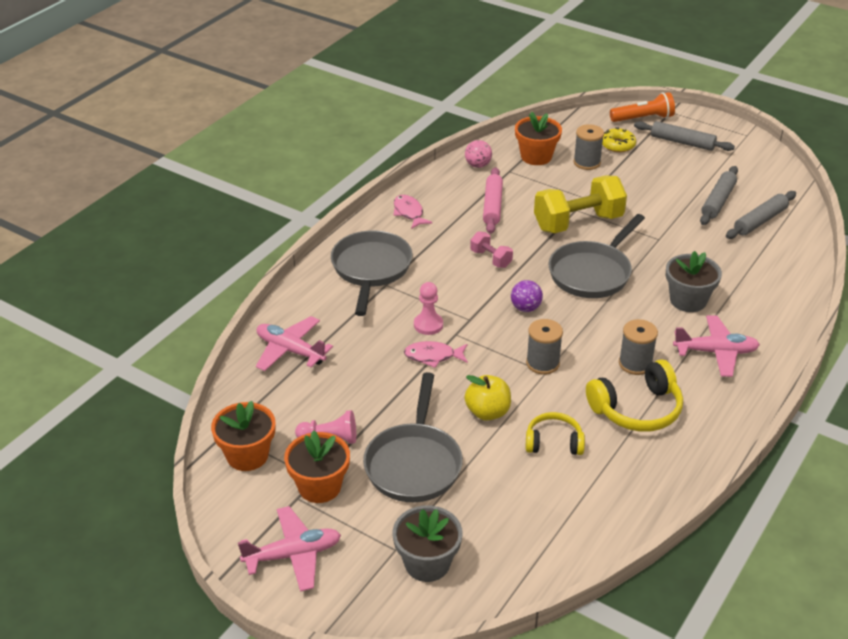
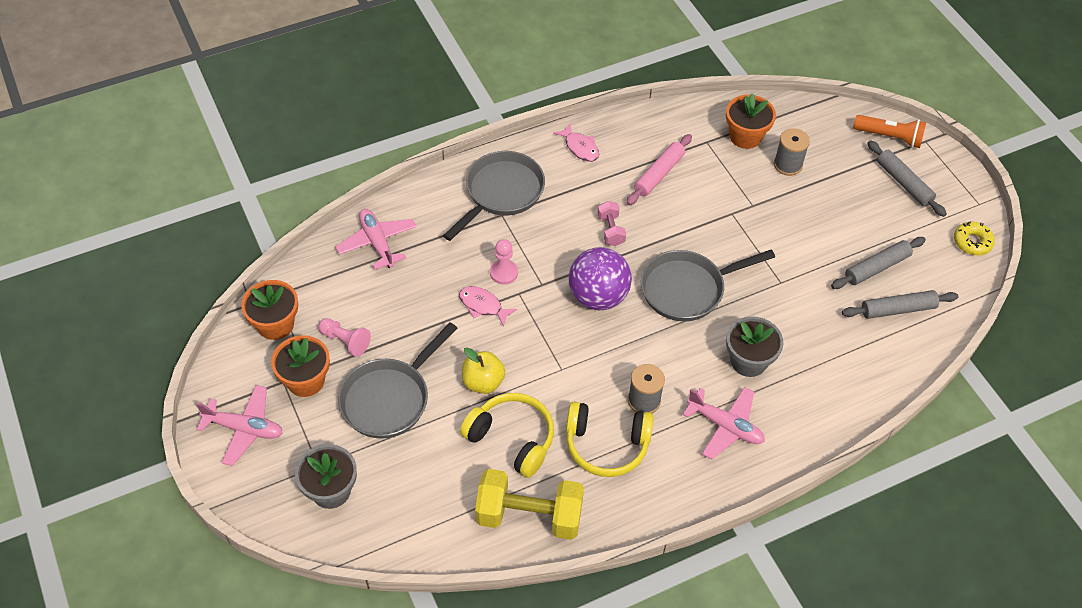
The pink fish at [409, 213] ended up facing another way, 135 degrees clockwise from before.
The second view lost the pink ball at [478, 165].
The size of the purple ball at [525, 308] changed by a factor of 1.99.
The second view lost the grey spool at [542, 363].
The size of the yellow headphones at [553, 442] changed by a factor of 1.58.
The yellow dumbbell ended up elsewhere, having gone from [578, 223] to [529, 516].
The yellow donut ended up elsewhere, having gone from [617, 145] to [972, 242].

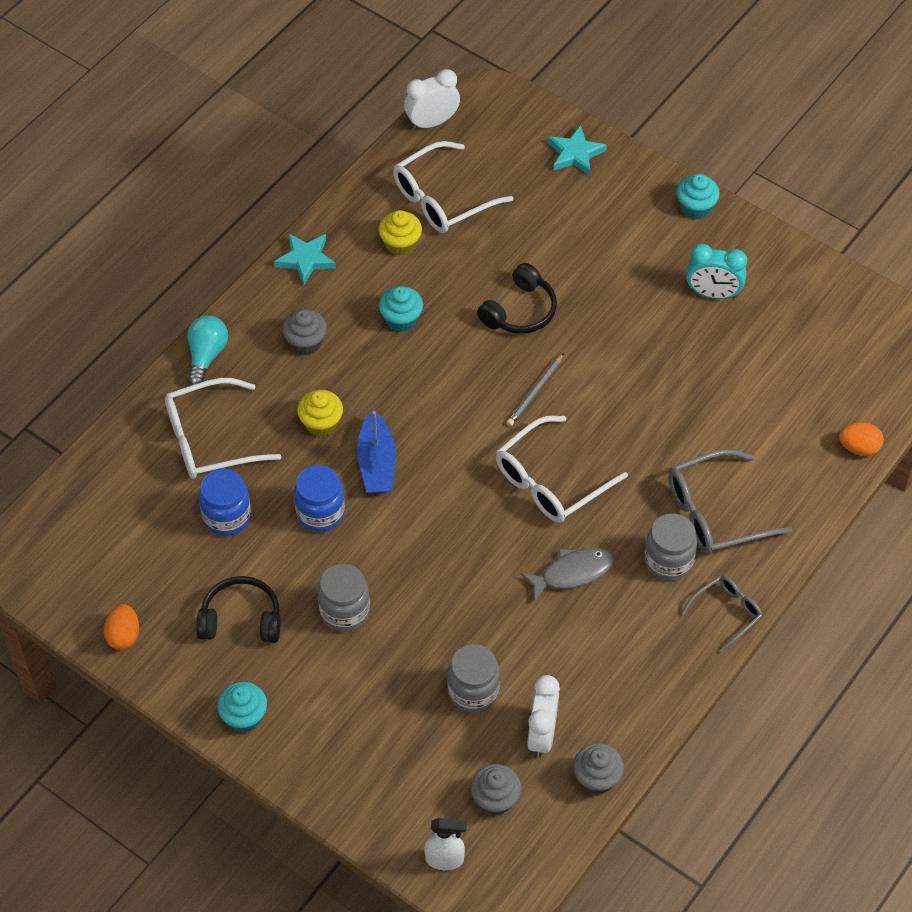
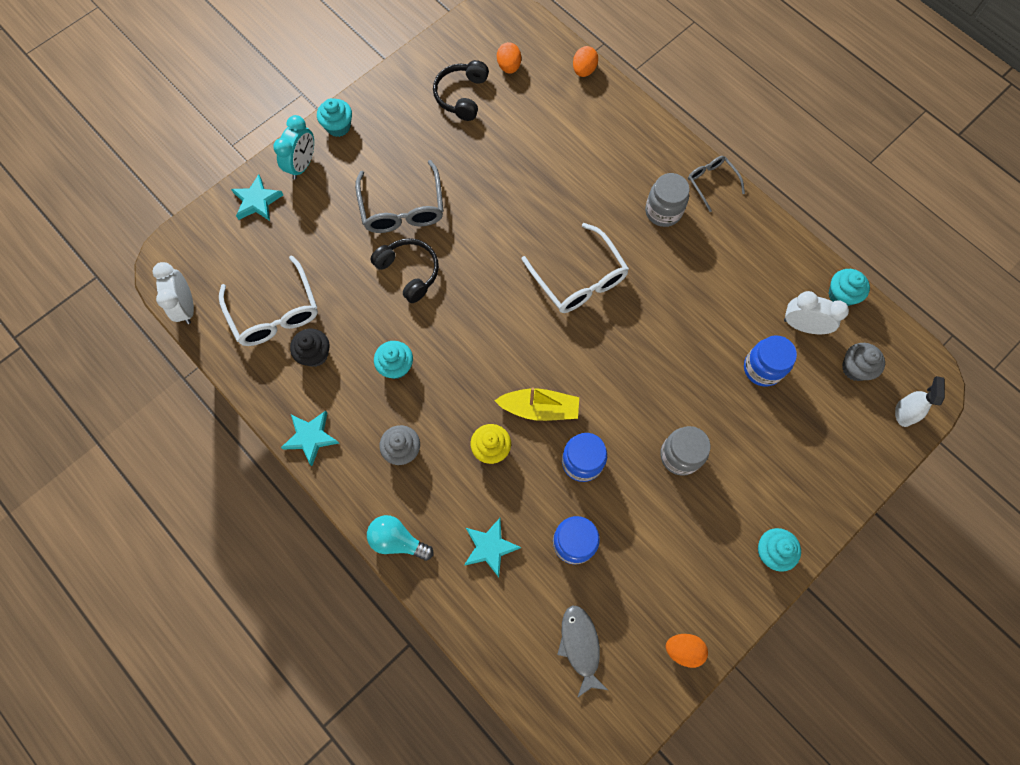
Where the white glasses stood at [211, 439], the turquoise star came to stand at [490, 547].
The black headphones ended up elsewhere, having gone from [241, 619] to [462, 96].
What was the blue boat at [377, 463] turned into the yellow boat at [539, 408].
What was the yellow cupcake at [400, 244] turned into the black cupcake at [315, 354].
What was the grey jar at [473, 691] turned into the blue jar at [762, 368].
The second view lost the grey pencil at [535, 392].
The grey fish ended up elsewhere, having gone from [572, 573] to [580, 646].
What was the grey cupcake at [596, 778] turned into the turquoise cupcake at [841, 295].
The grey glasses ended up elsewhere, having gone from [716, 512] to [402, 207].
The turquoise clock ended up elsewhere, having gone from [713, 294] to [302, 165].
The second view gained the orange egg at [509, 67].

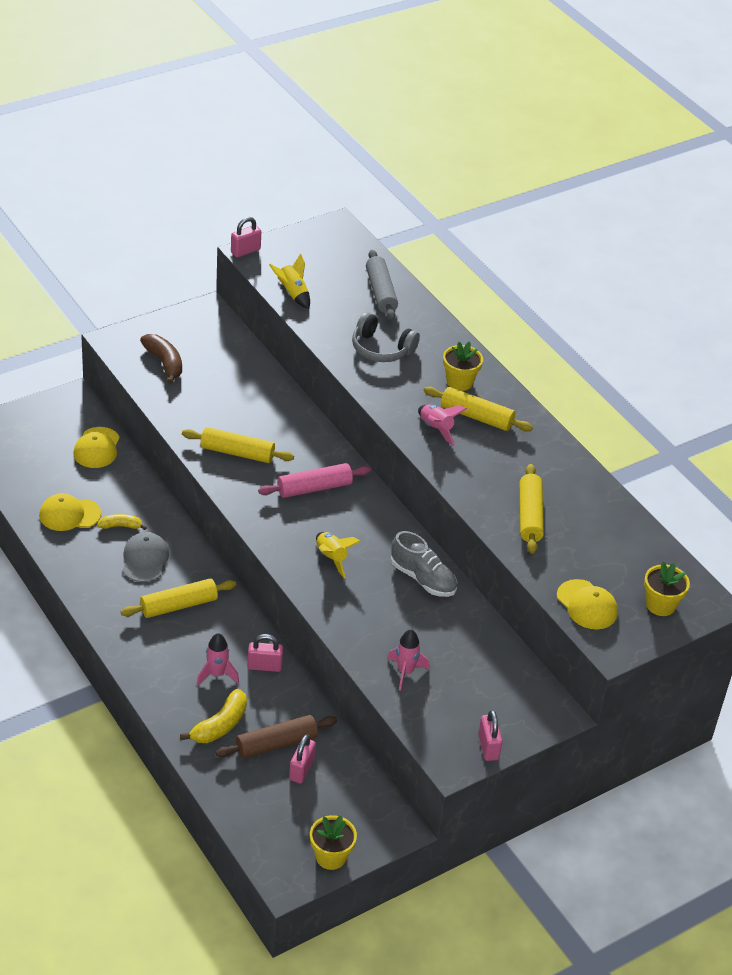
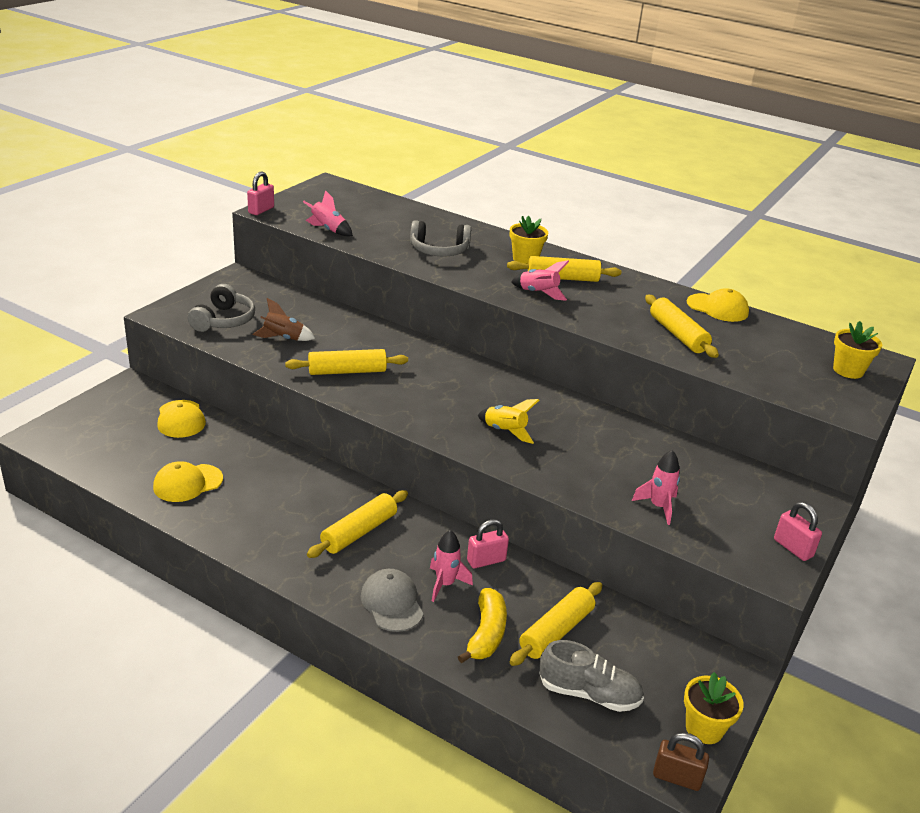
The second view lost the yellow banana at [121, 526].
The grey cap ended up elsewhere, having gone from [145, 559] to [392, 603].
Where the brown banana stood at [164, 363], the grey headphones came to stand at [224, 320].
What was the brown rolling pin at [276, 744] turned into the yellow rolling pin at [556, 631].
The second view lost the pink rolling pin at [314, 488].
What was the yellow rocket at [292, 294] turned into the pink rocket at [328, 230].
The second view lost the pink padlock at [301, 770].
The second view lost the grey rolling pin at [381, 292].
The grey shoe ended up elsewhere, having gone from [423, 578] to [589, 693].
The yellow cap ended up elsewhere, having gone from [587, 605] to [717, 308].
The second view gained the brown rocket at [283, 338].
The second view gained the brown padlock at [676, 777].

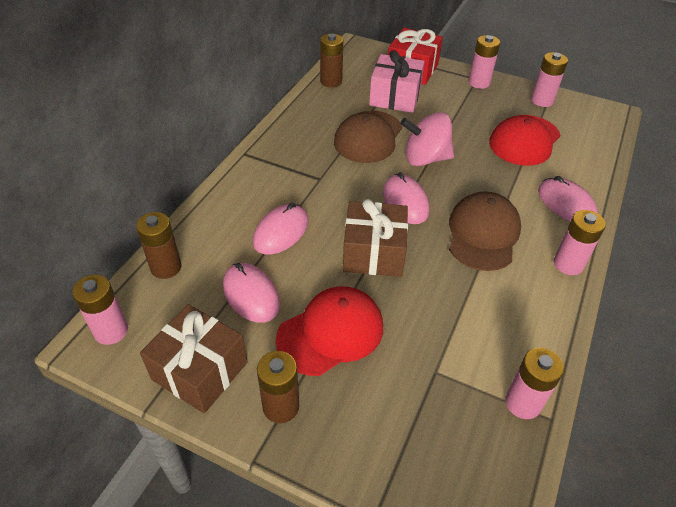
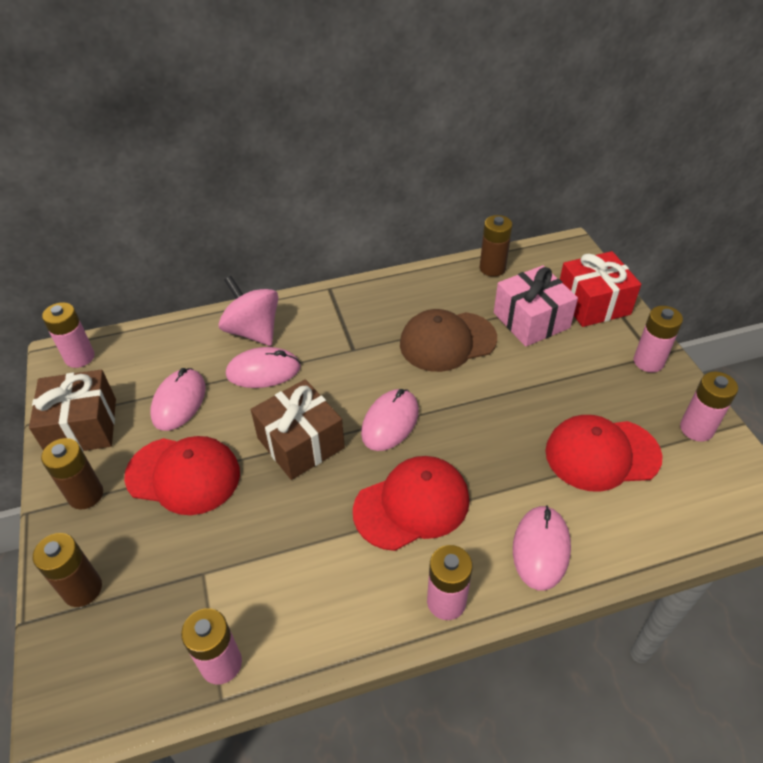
The brown battery ended up elsewhere, having gone from [166, 267] to [82, 589].
The pink spinning top ended up elsewhere, having gone from [425, 158] to [253, 331].
What was the brown cap at [483, 234] turned into the red cap at [412, 505].

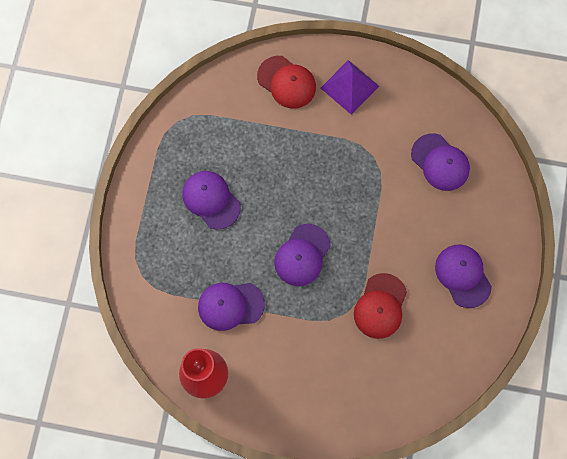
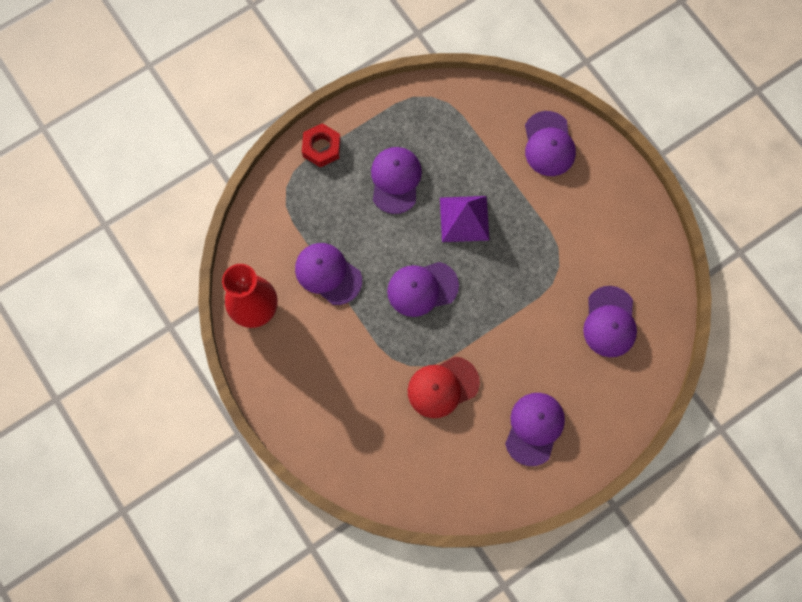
What was the red cap at [286, 82] turned into the purple cap at [548, 144].
The purple pyramid ended up elsewhere, having gone from [349, 87] to [464, 218].
The second view gained the red nut at [321, 148].

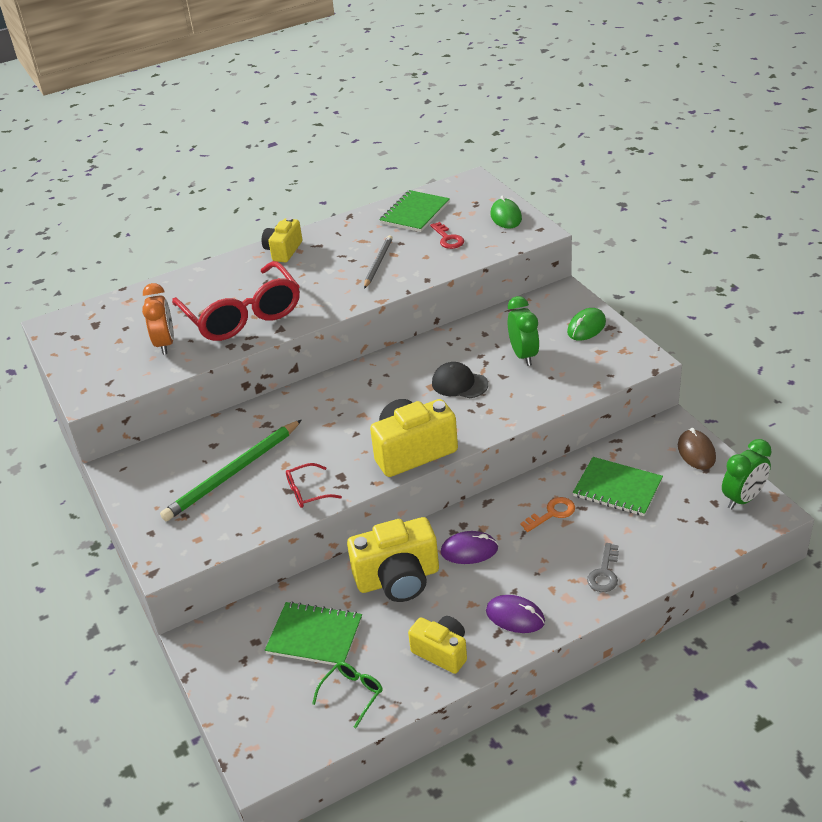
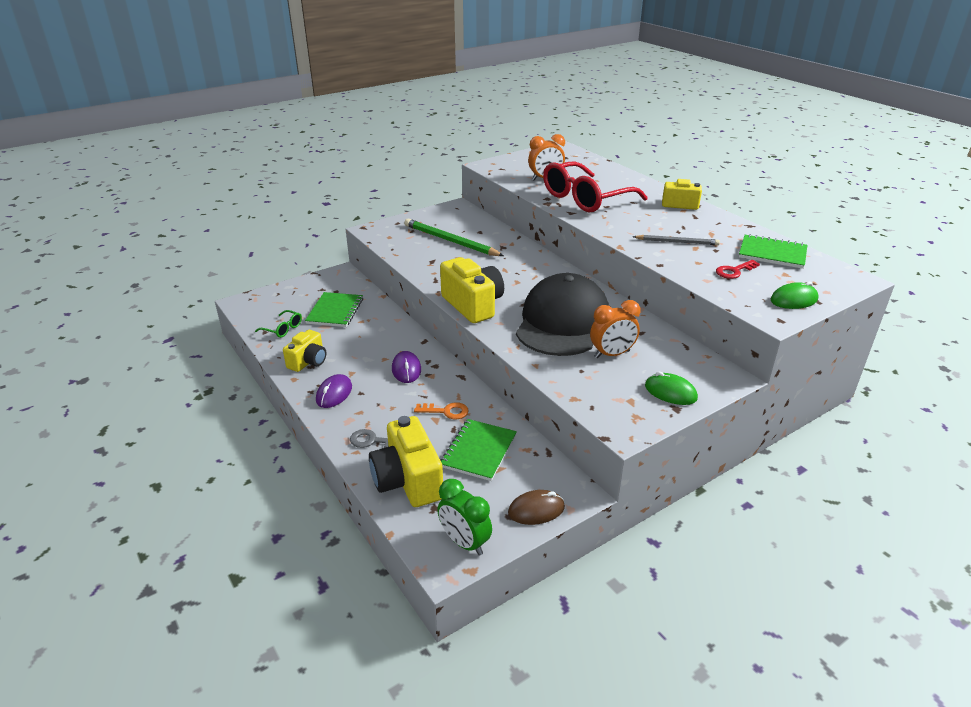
The second view lost the red glasses at [308, 492].
The yellow camera ended up elsewhere, having gone from [398, 579] to [408, 481].
The size of the black cap at [459, 384] changed by a factor of 2.31.
What was the green clock at [523, 355] turned into the orange clock at [612, 354].
The orange key at [552, 513] ended up facing another way, 45 degrees counterclockwise from before.

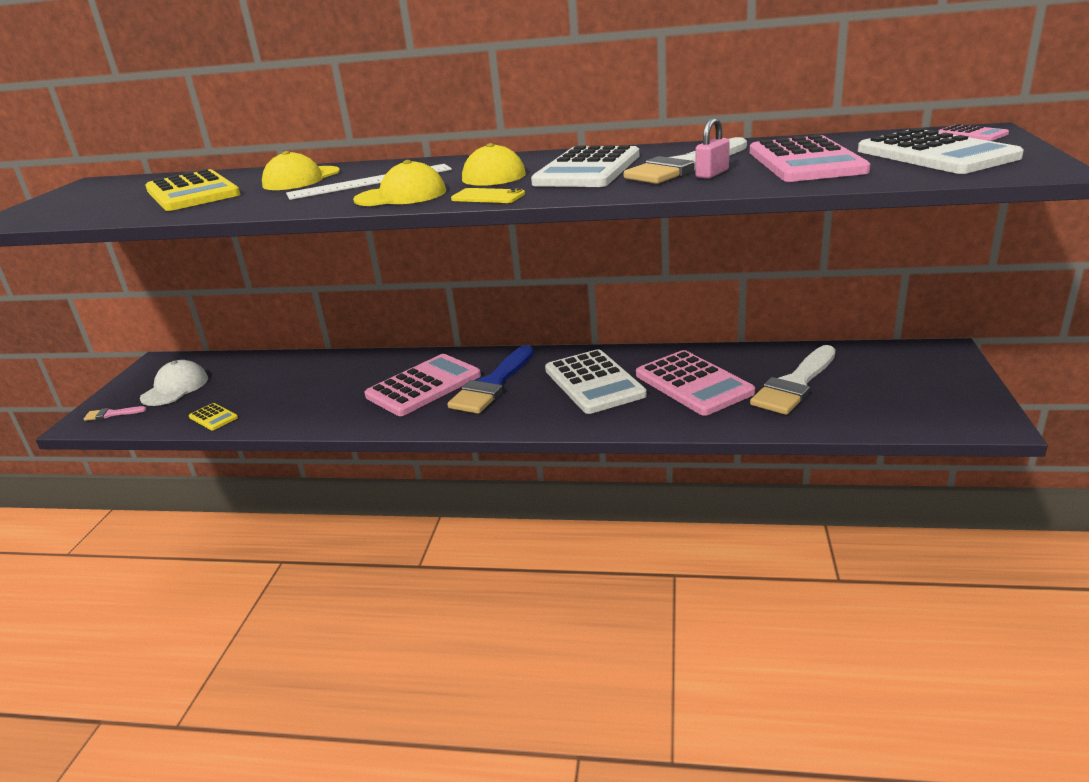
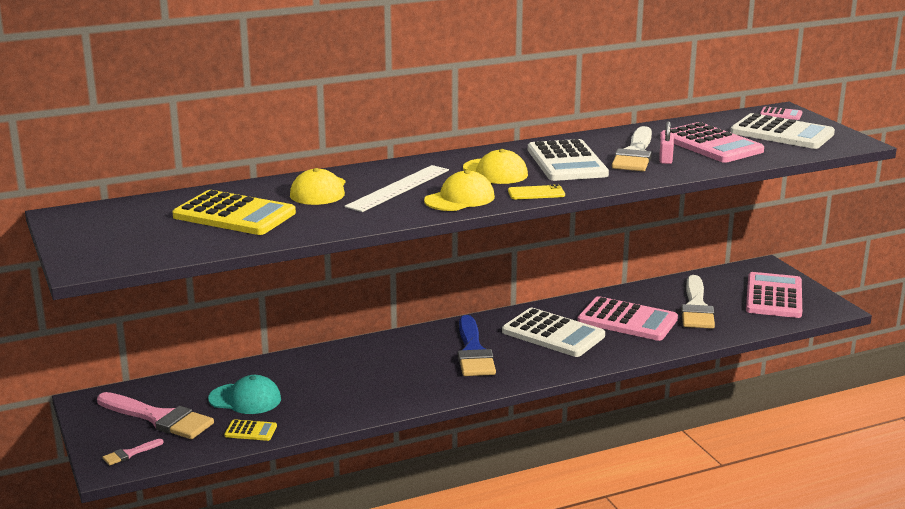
Where the white cap stood at [175, 388], the pink brush came to stand at [159, 418].
The pink calculator ended up elsewhere, having gone from [424, 386] to [774, 296].
The second view gained the turquoise cap at [245, 399].

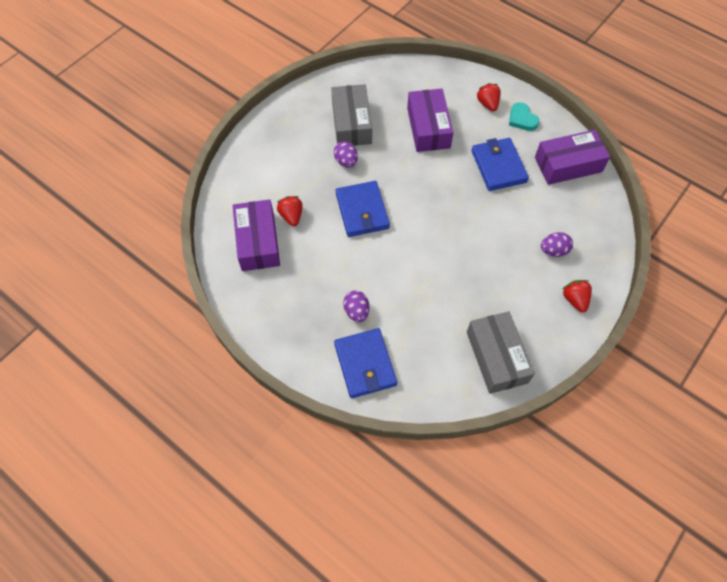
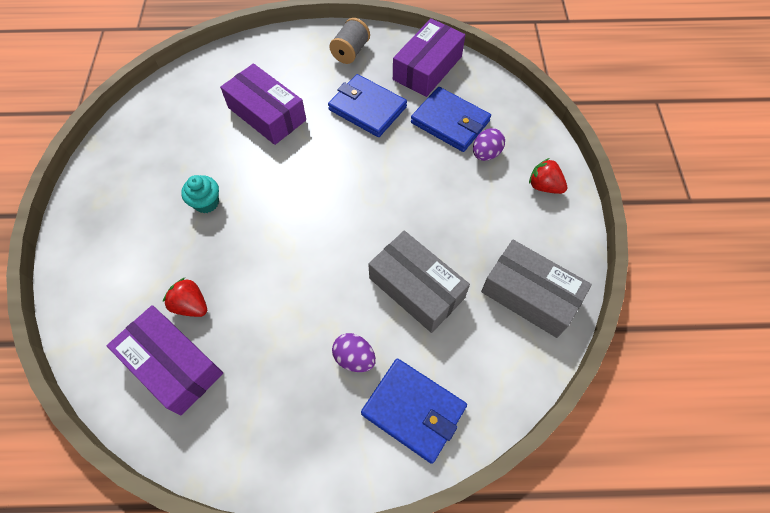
The grey box ended up elsewhere, having gone from [351, 123] to [416, 288].
Where the purple egg stood at [346, 161], the turquoise cupcake came to stand at [206, 203].
The blue wallet ended up elsewhere, having gone from [362, 211] to [450, 122].
The second view lost the red strawberry at [487, 104].
Where the turquoise heart stood at [522, 119], the grey spool came to stand at [350, 52].

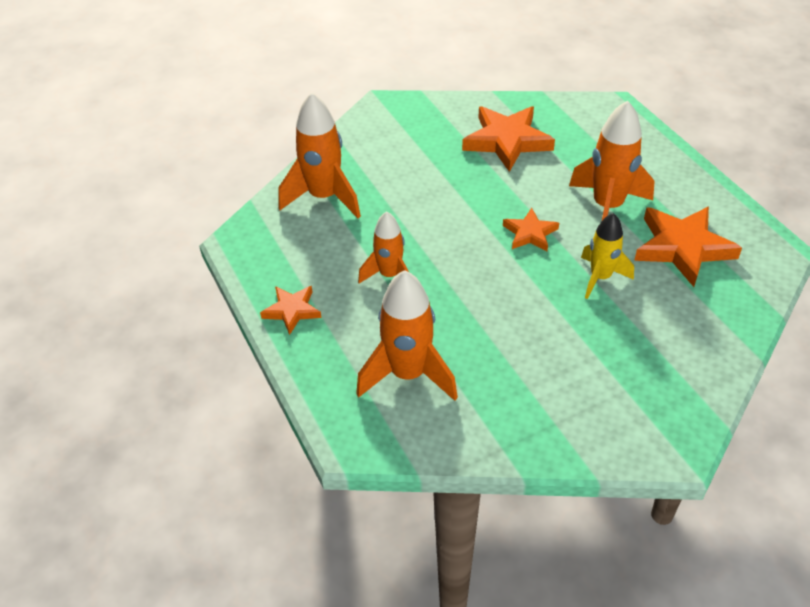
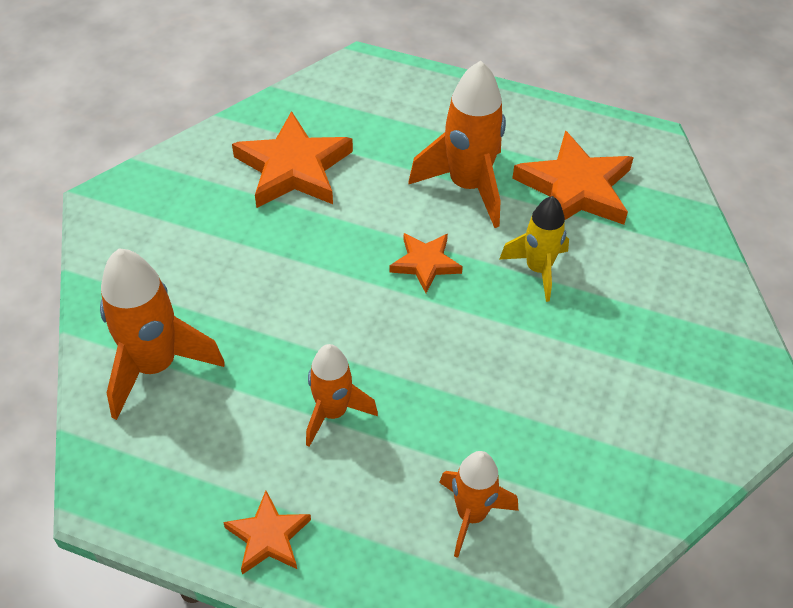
The size of the orange rocket at [408, 374] changed by a factor of 0.63.

